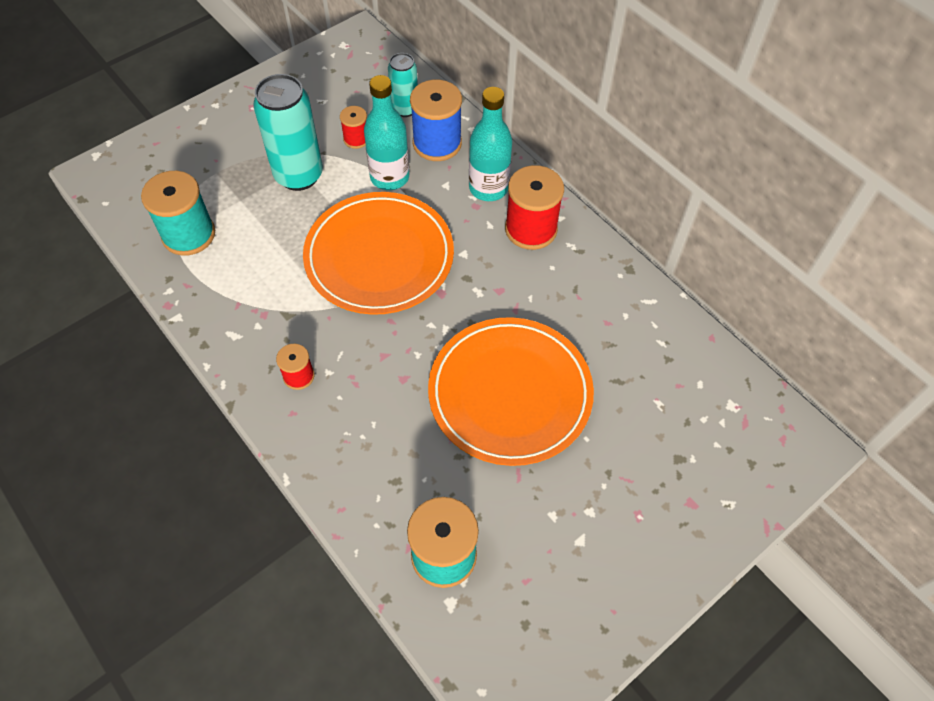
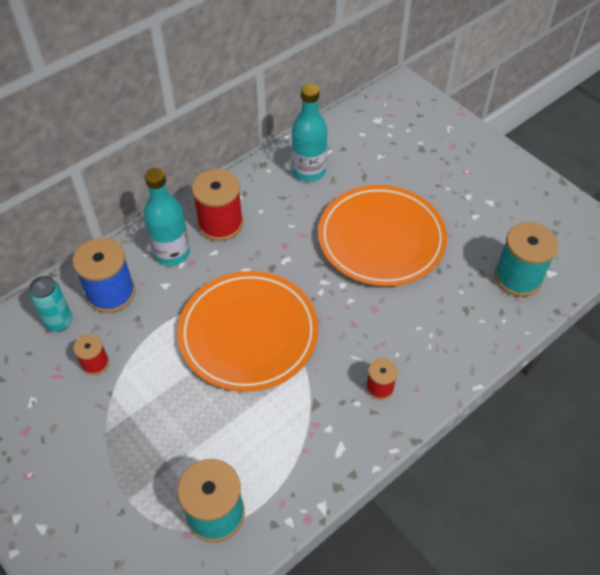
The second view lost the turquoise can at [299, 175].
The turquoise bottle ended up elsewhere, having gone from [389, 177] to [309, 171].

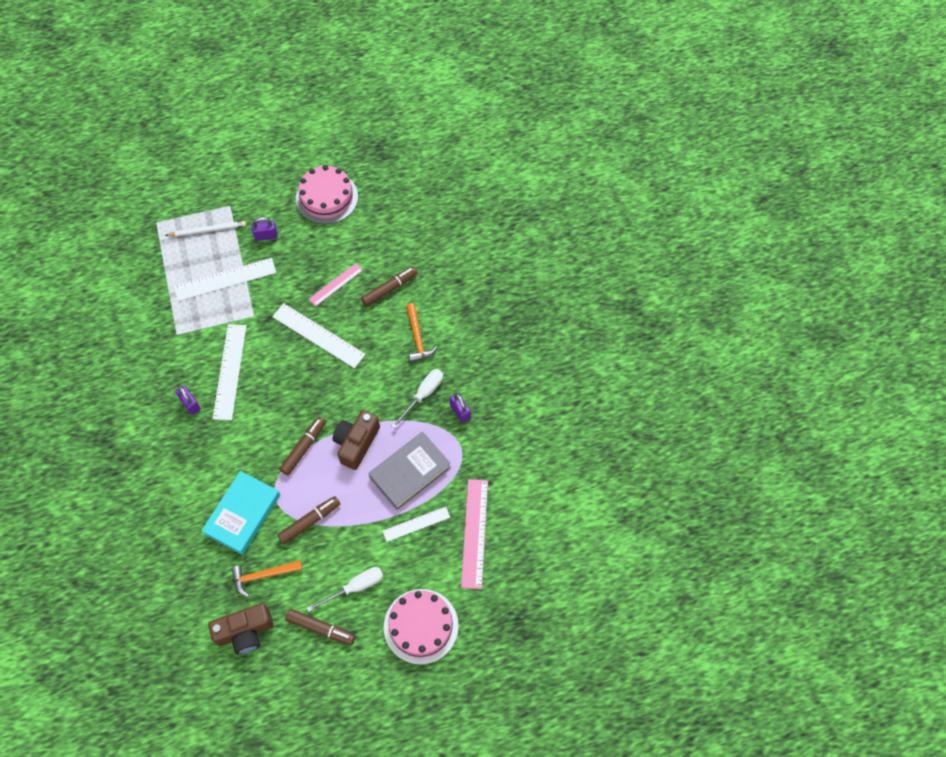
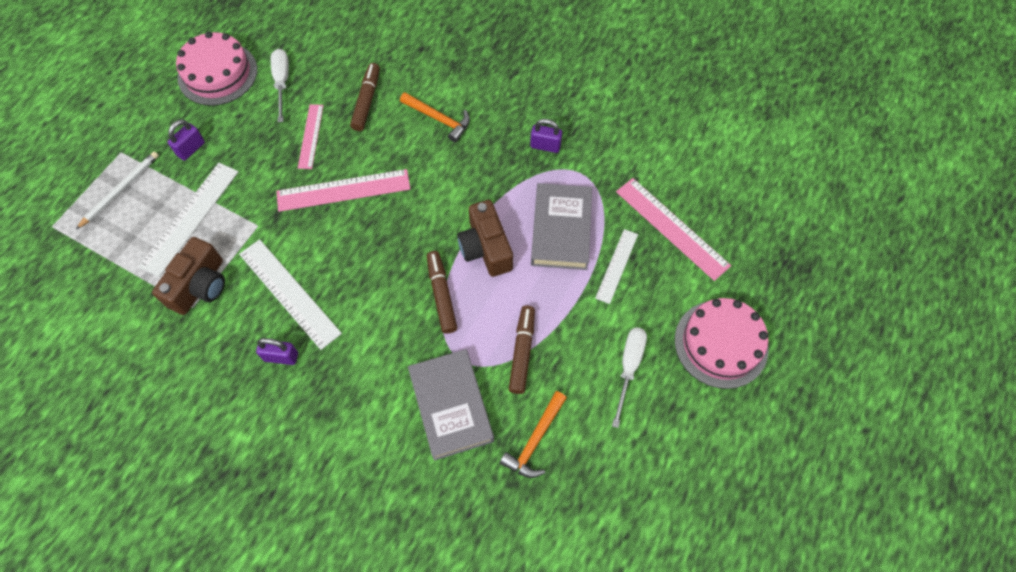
What was the turquoise book at [242, 514] turned into the grey book at [451, 406].
The brown camera ended up elsewhere, having gone from [245, 632] to [200, 285].
What was the white ruler at [318, 335] turned into the pink ruler at [343, 190].
The second view lost the brown marker at [321, 628].
The white screwdriver ended up elsewhere, having gone from [423, 395] to [282, 82].

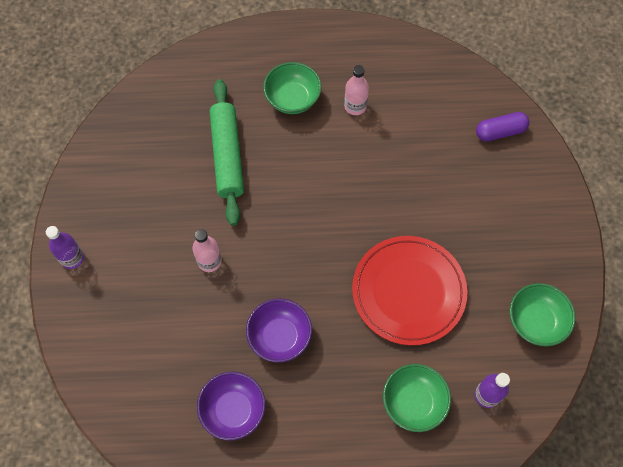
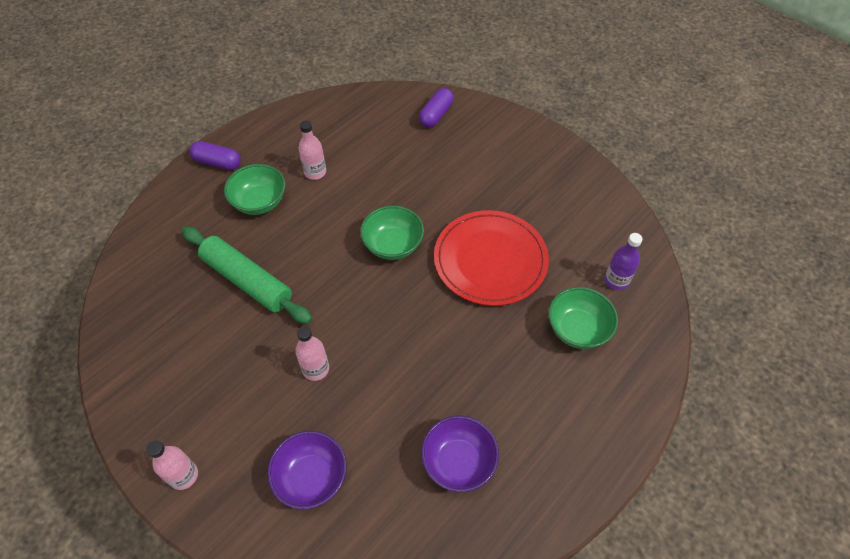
What was the purple bottle at [72, 258] turned into the pink bottle at [183, 475].
The purple bowl ended up elsewhere, having gone from [279, 336] to [311, 477].
The green bowl ended up elsewhere, having gone from [535, 321] to [393, 245].
The second view gained the purple capsule at [218, 162].

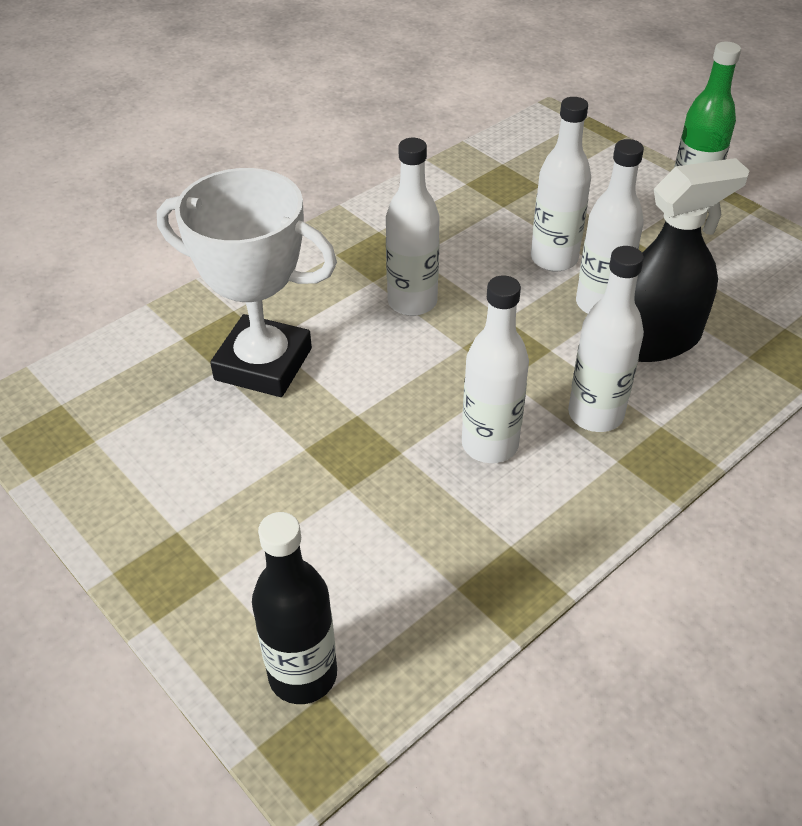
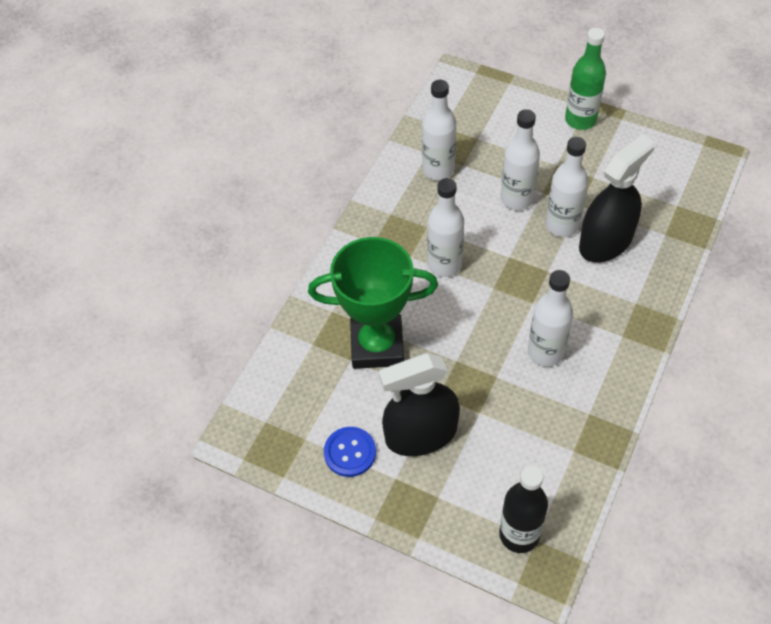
What was the white trophy at [263, 364] turned into the green trophy at [377, 345].
The white bottle ended up elsewhere, having gone from [595, 414] to [438, 170].
The second view gained the blue button at [350, 452].
The second view gained the black spray bottle at [421, 434].

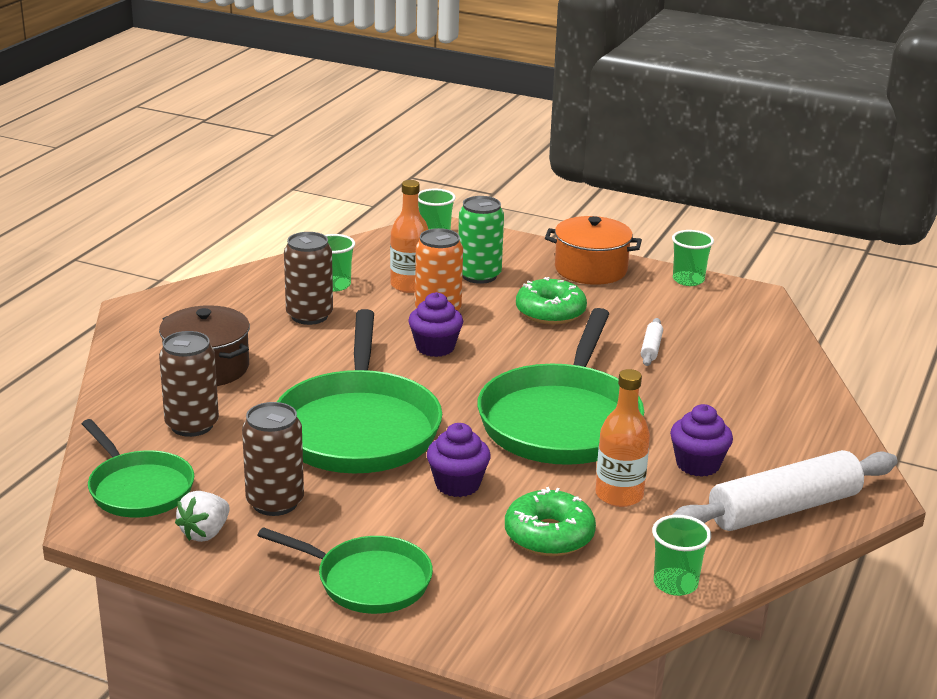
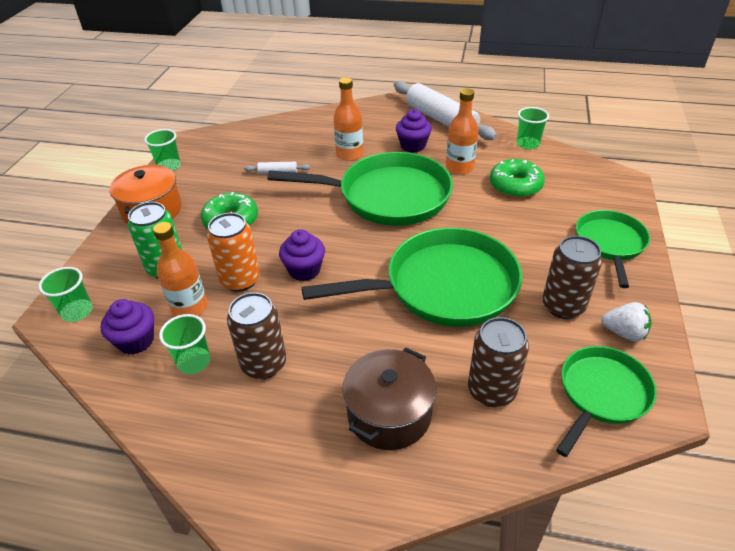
The purple cupcake ended up elsewhere, having gone from [457, 484] to [136, 341].
The second view gained the orange bottle at [349, 154].

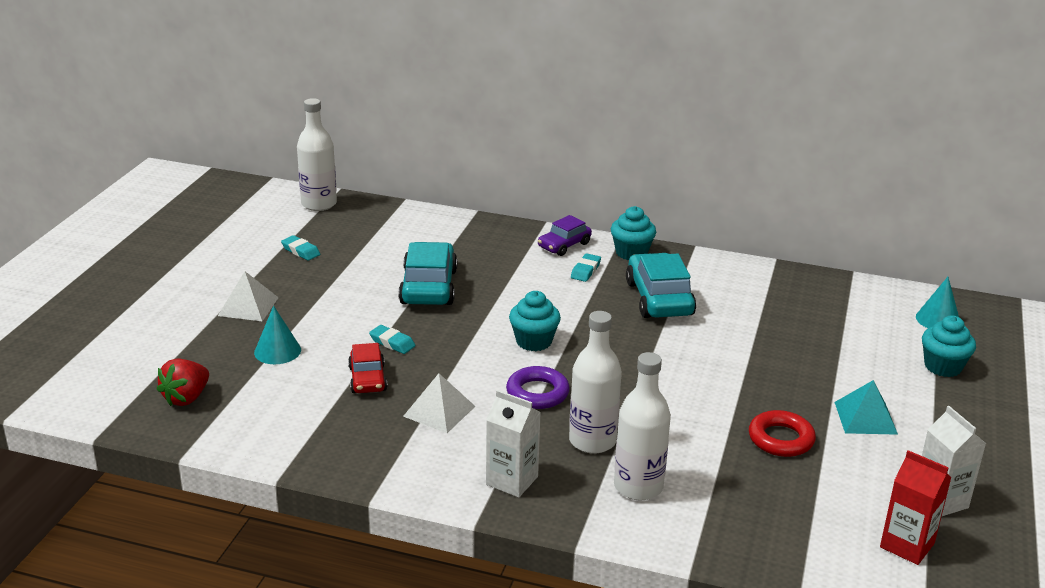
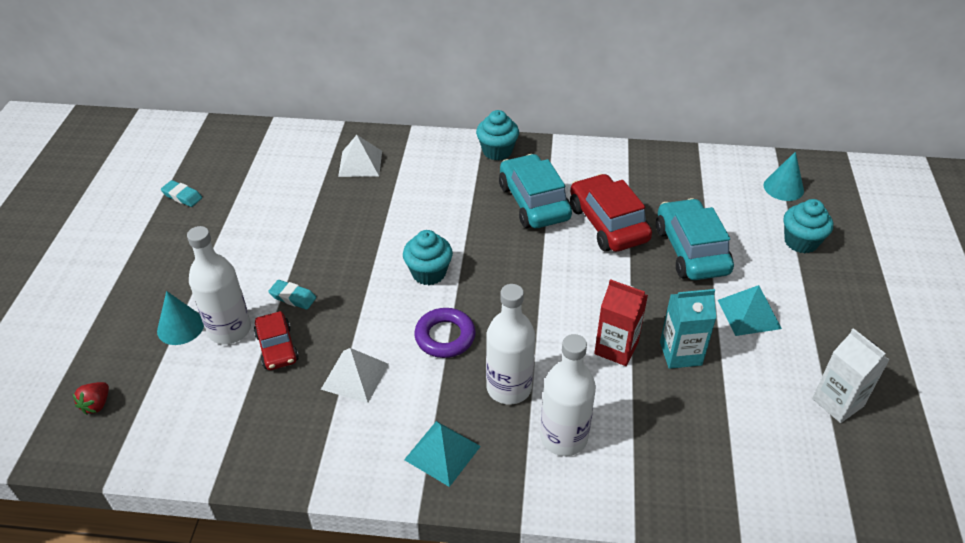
The size of the red strawberry at [186, 398] changed by a factor of 0.64.
The white pyramid ended up elsewhere, having gone from [248, 306] to [360, 163].
The white bottle ended up elsewhere, having gone from [319, 204] to [229, 330].
The turquoise car ended up elsewhere, having gone from [428, 287] to [691, 250].
Where the white carton stood at [512, 480], the turquoise pyramid came to stand at [442, 452].
The second view lost the purple car at [564, 245].
The second view lost the turquoise eraser at [585, 271].
Where the red ring stood at [781, 439], the turquoise carton came to stand at [680, 353].
The red carton ended up elsewhere, having gone from [907, 545] to [616, 348].
The second view gained the red car at [608, 223].

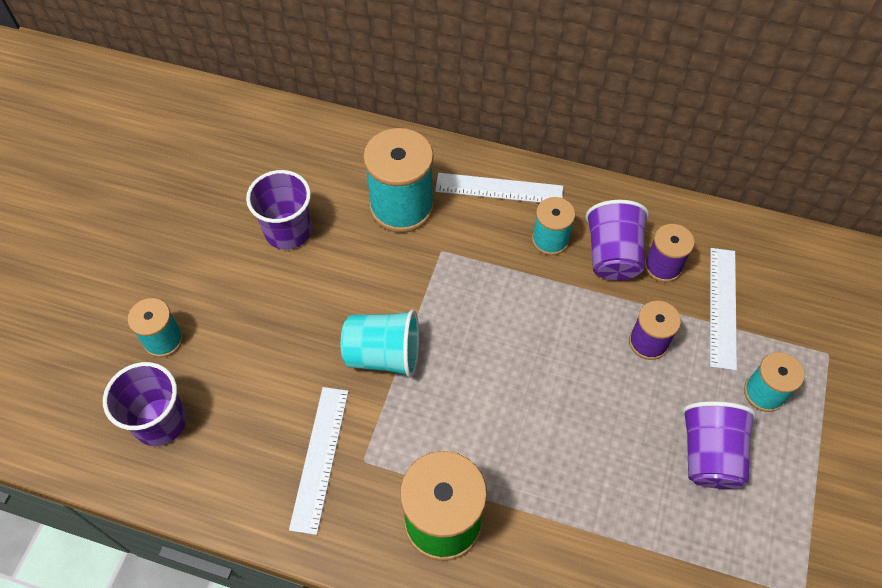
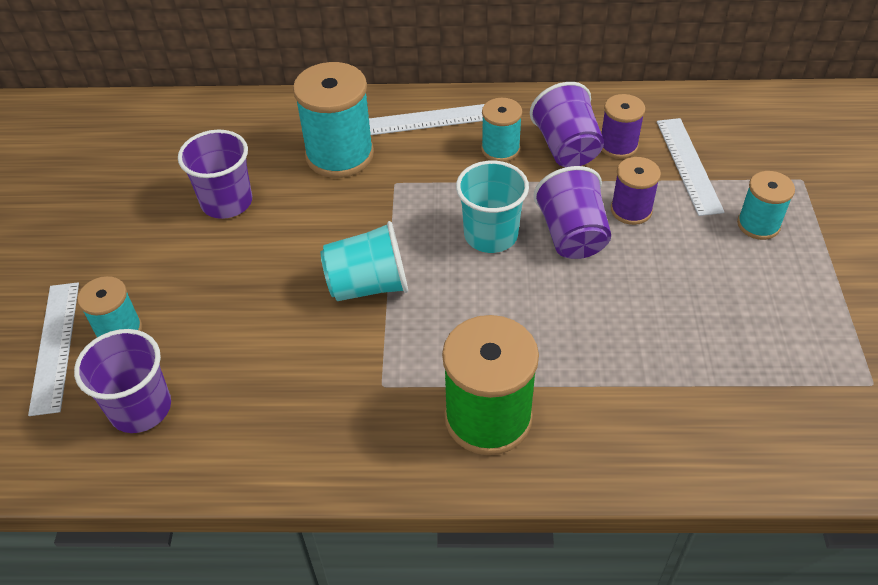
The white ruler ended up elsewhere, having gone from [320, 458] to [55, 346].
The purple cup ended up elsewhere, having gone from [709, 455] to [572, 235].
The second view gained the turquoise cup at [490, 235].

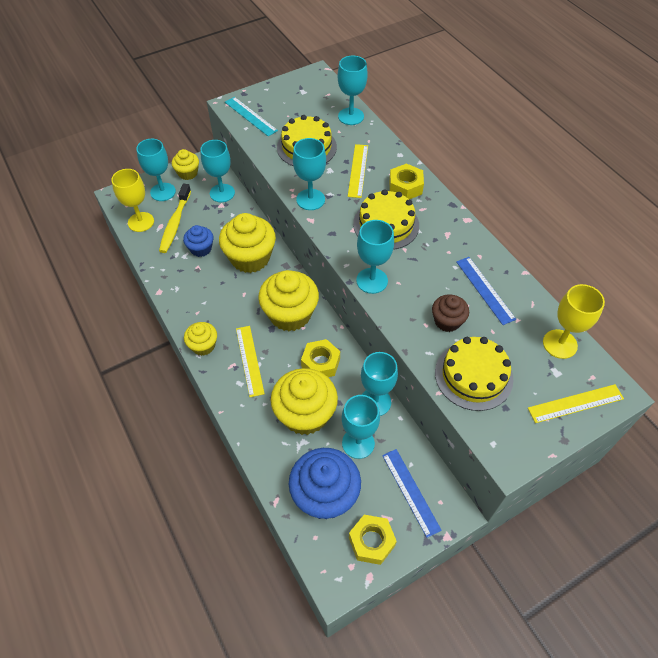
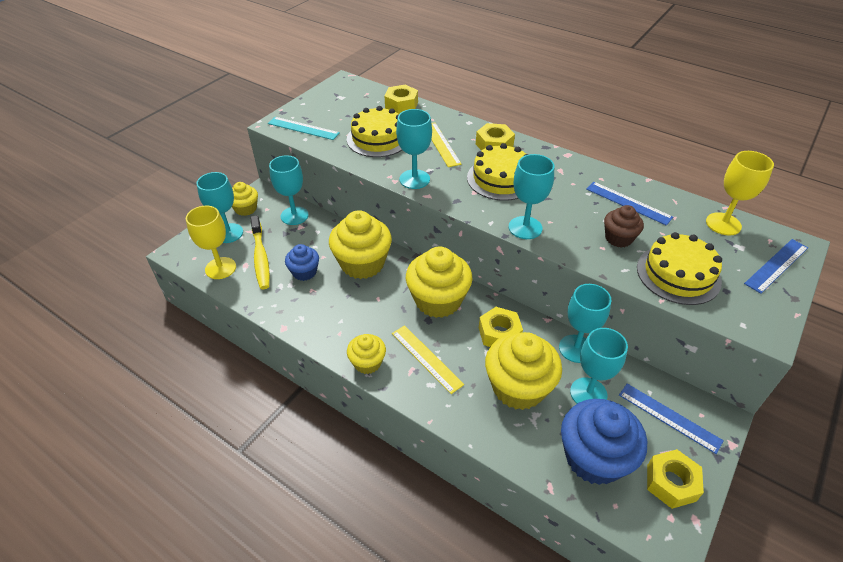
Where the turquoise goblet stood at [351, 116], the yellow nut came to stand at [401, 105].
What was the yellow ruler at [575, 403] turned into the blue ruler at [776, 265].

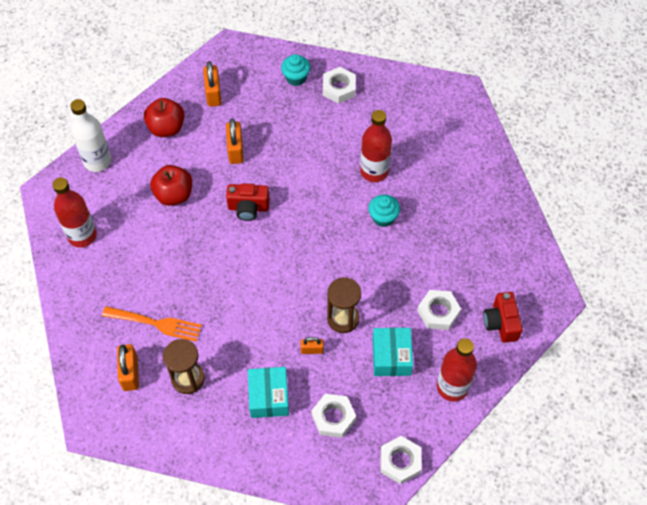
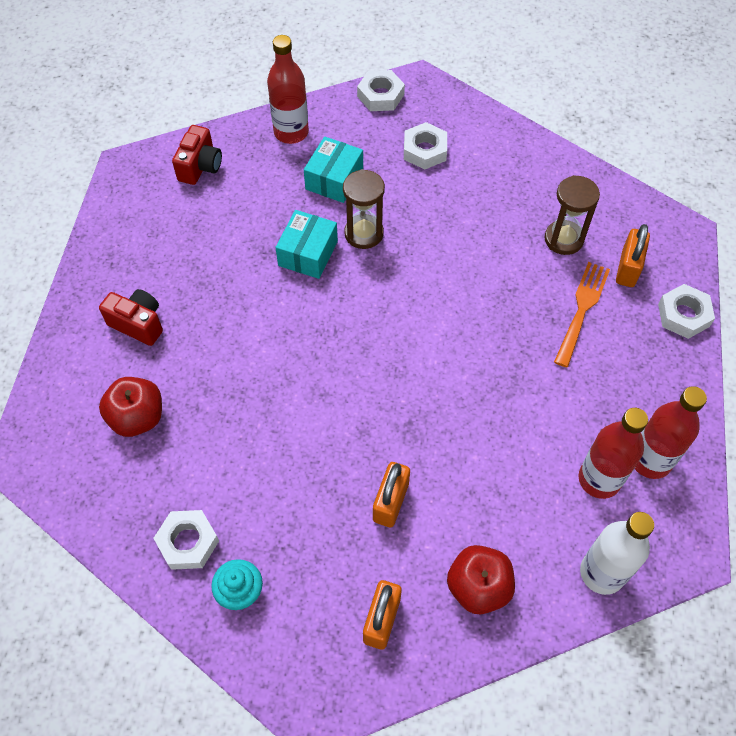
The orange fork at [156, 323] ended up facing another way, 75 degrees clockwise from before.
The red apple ended up elsewhere, having gone from [174, 195] to [137, 417].
The red camera ended up elsewhere, having gone from [248, 208] to [138, 324].
The turquoise box ended up elsewhere, having gone from [269, 397] to [308, 253].
The second view lost the orange padlock at [312, 350].
The red bottle ended up elsewhere, having gone from [374, 171] to [599, 479].
The second view lost the turquoise cupcake at [383, 217].
The white nut ended up elsewhere, having gone from [438, 312] to [683, 315].

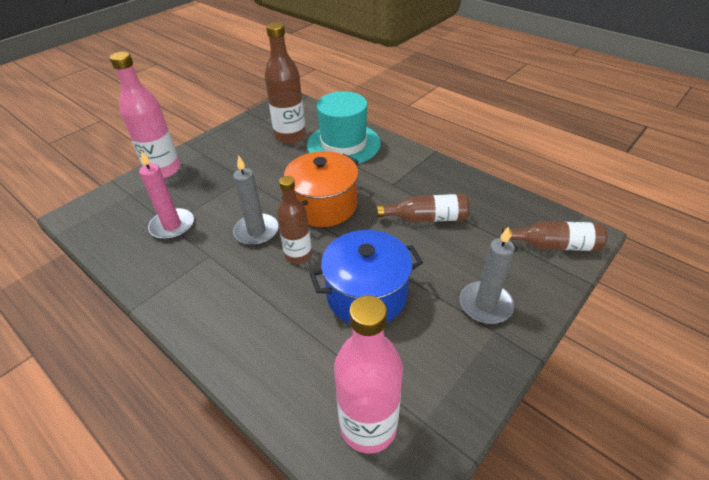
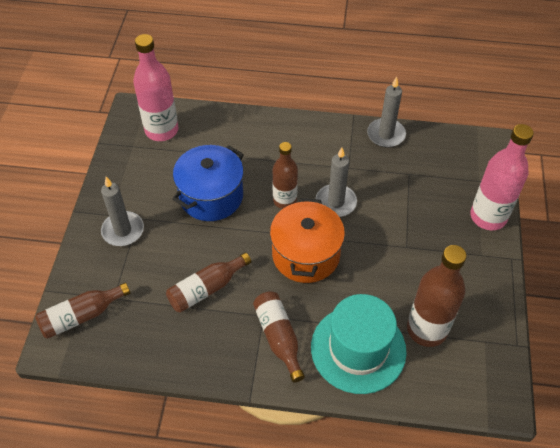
The second view lost the pink candle at [172, 226].
The second view gained the brown bottle at [279, 337].
The second view gained the grey candle at [386, 134].

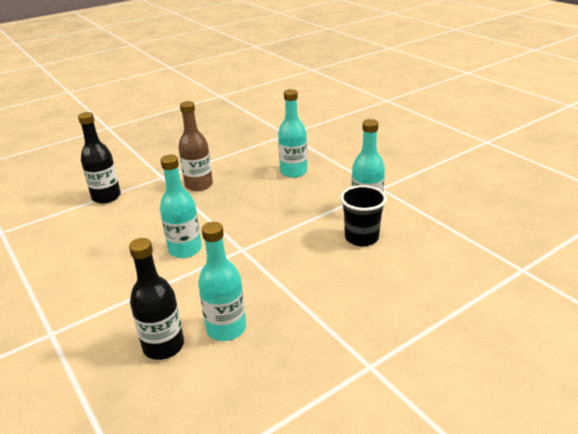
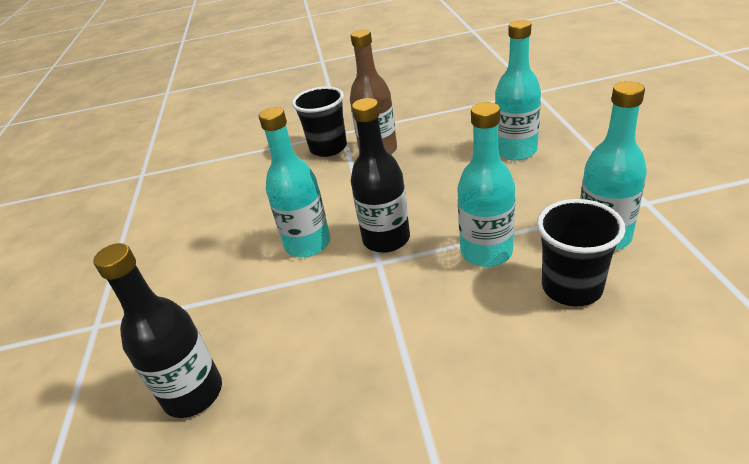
The black bottle ended up elsewhere, having gone from [106, 197] to [386, 239].
The turquoise bottle ended up elsewhere, having gone from [226, 328] to [486, 252].
The second view gained the black cup at [328, 148].

